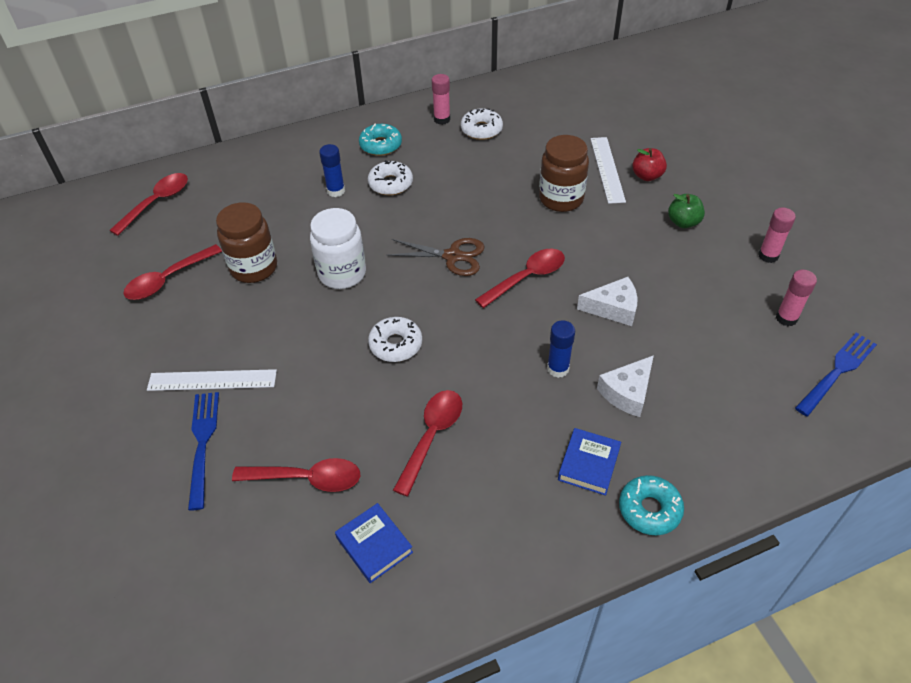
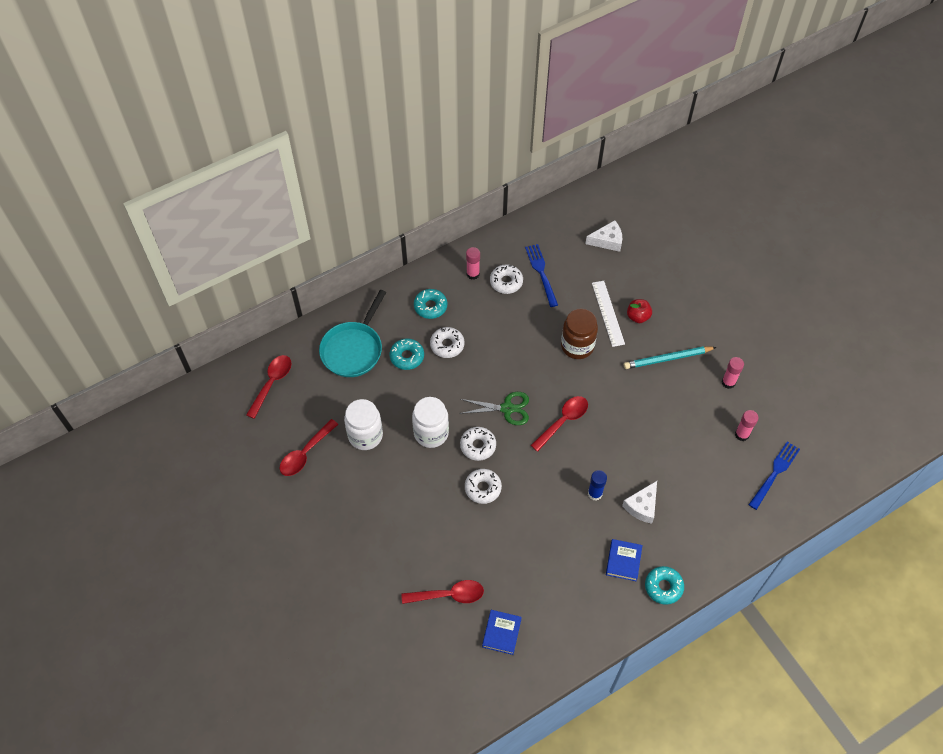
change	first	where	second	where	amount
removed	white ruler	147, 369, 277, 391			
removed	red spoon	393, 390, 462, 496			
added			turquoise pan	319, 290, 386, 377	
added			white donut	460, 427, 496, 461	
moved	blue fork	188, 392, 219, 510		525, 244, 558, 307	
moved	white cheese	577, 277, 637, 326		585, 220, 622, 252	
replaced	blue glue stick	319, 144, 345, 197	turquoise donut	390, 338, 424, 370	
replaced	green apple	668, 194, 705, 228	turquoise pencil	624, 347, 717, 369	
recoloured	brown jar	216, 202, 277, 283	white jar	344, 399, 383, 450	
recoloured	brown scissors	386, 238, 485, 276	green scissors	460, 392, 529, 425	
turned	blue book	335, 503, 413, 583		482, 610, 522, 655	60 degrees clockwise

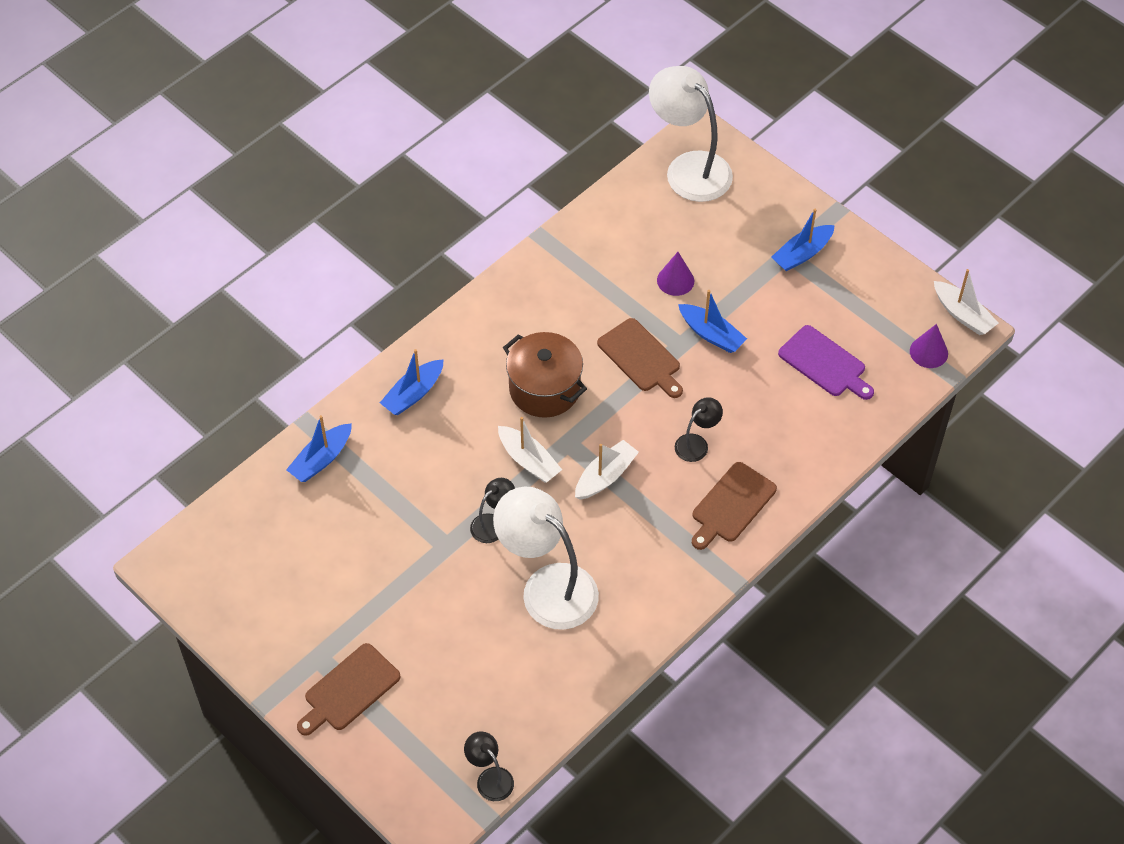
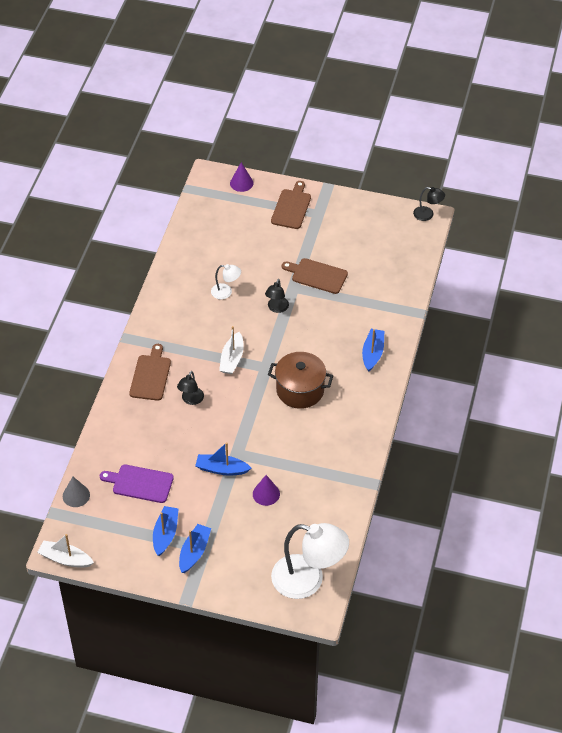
change	first	where	second	where	amount
removed	white boat	498, 417, 562, 482			
added			grey cone	63, 477, 90, 507	
moved	blue boat	286, 415, 352, 482		153, 506, 179, 556	
moved	black lamp	464, 731, 514, 801		413, 187, 445, 221	
moved	brown cutting board	597, 318, 683, 398		282, 258, 348, 294	
moved	purple cone	910, 324, 948, 368		230, 162, 253, 192	
resized	white lamp	493, 487, 599, 630		211, 264, 241, 299	x0.47

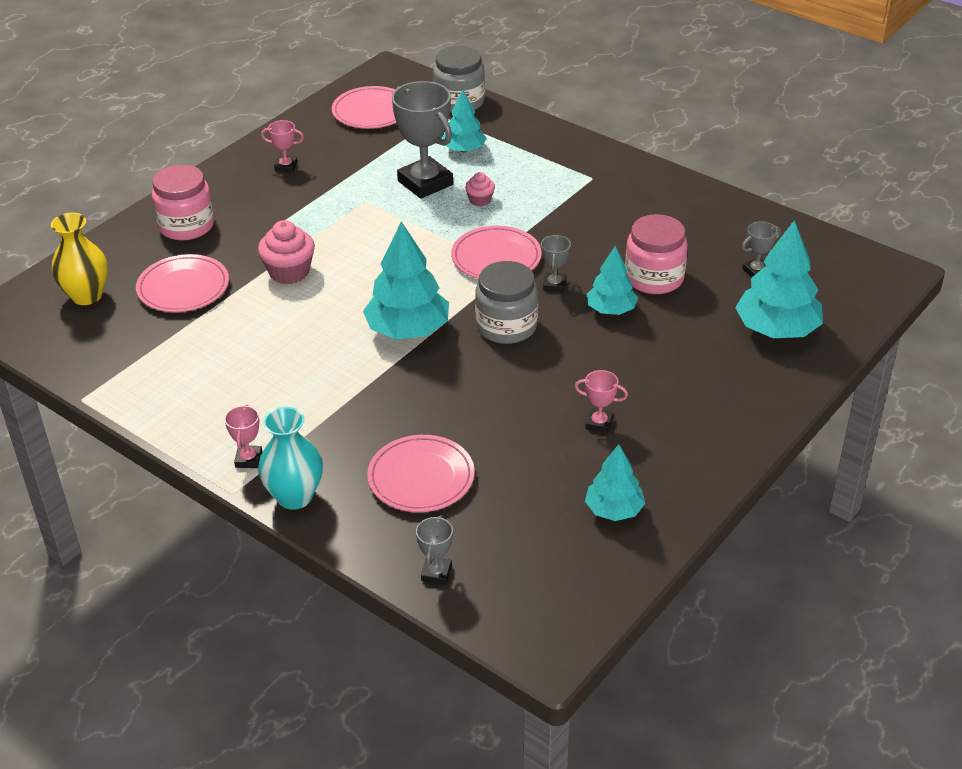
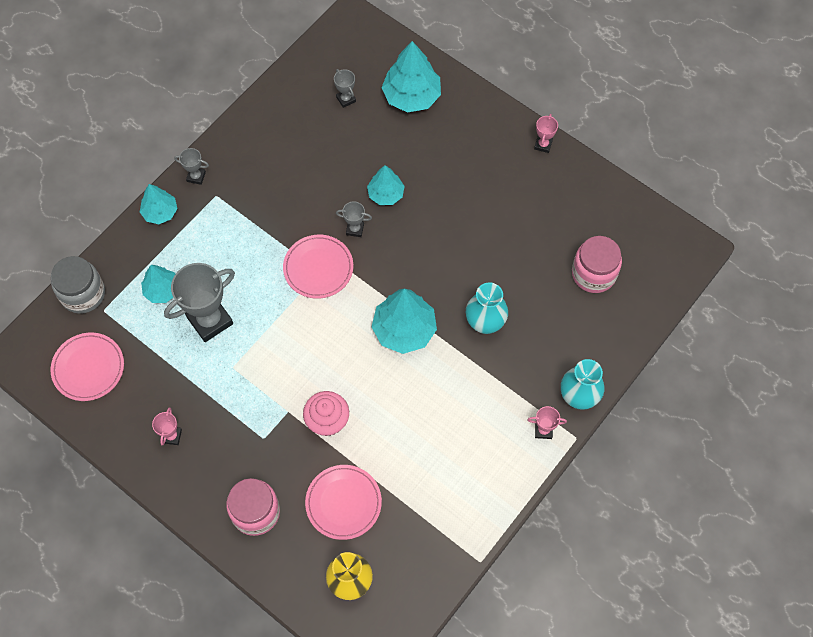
change	first	where	second	where	amount
removed	pink plate	367, 435, 475, 512			
removed	pink cupcake	465, 172, 495, 206			
removed	grey jar	475, 261, 538, 344			
added			turquoise vase	466, 282, 508, 334	
moved	grey trophy	416, 515, 453, 585		174, 148, 209, 185	
moved	pink trophy	575, 370, 628, 433		534, 114, 558, 153	
moved	turquoise tree	585, 444, 646, 521		140, 184, 178, 224	
moved	pink jar	625, 214, 688, 294		572, 236, 622, 293	

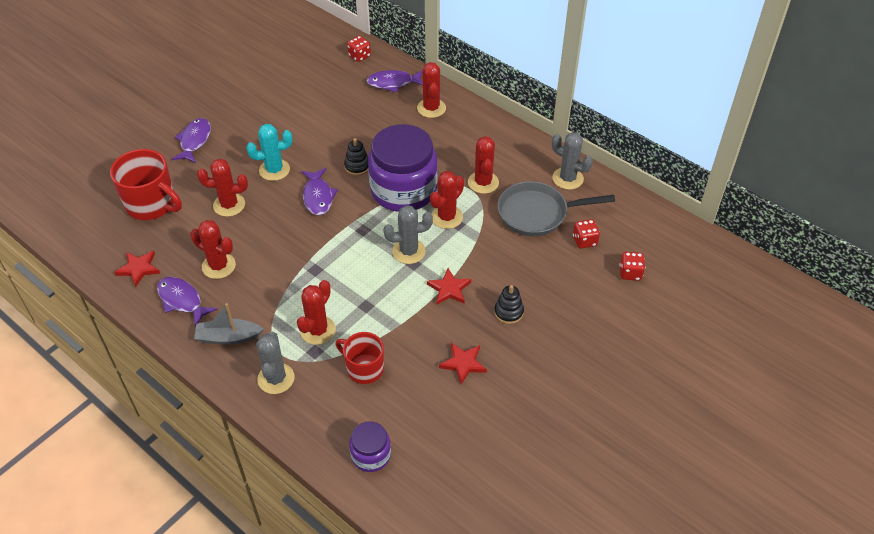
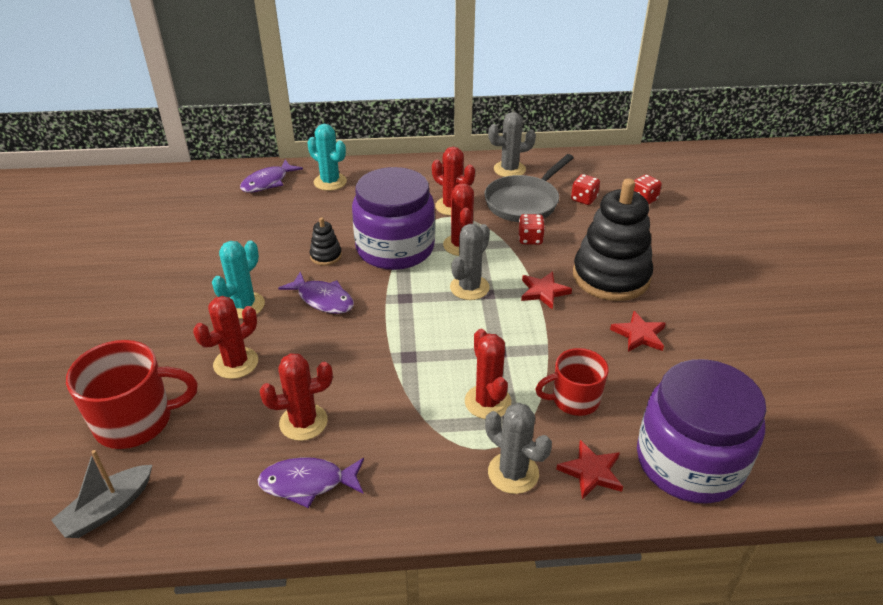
change	first	where	second	where	amount
removed	purple fish	172, 118, 211, 163			
moved	red star	114, 251, 160, 287		556, 440, 623, 499	
moved	grey boat	194, 303, 264, 344		51, 450, 152, 538	
moved	red dice	347, 36, 371, 62		519, 214, 545, 245	
recoloured	red cactus	417, 62, 446, 118	turquoise cactus	307, 124, 347, 191	
resized	purple jar	349, 422, 391, 472		637, 359, 767, 504	x2.08
resized	black stacking toy	494, 285, 524, 324		573, 178, 653, 301	x2.36

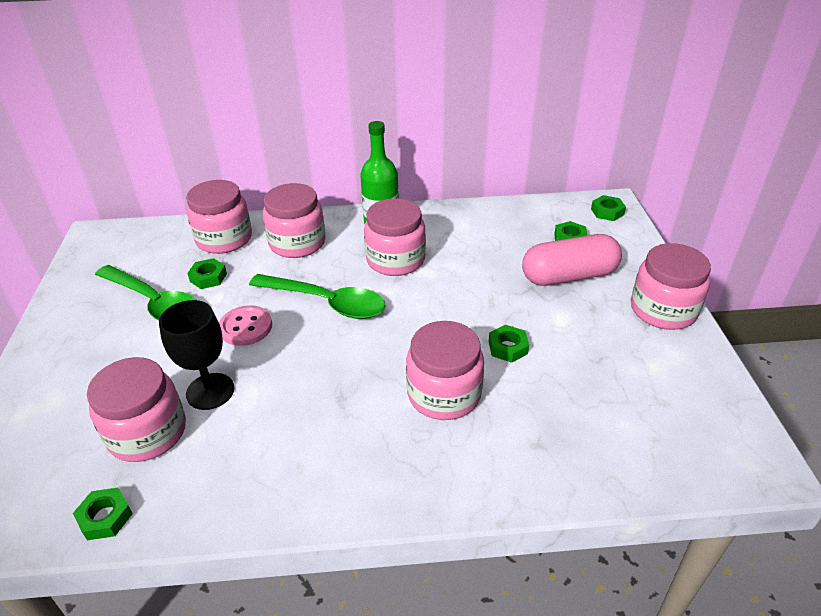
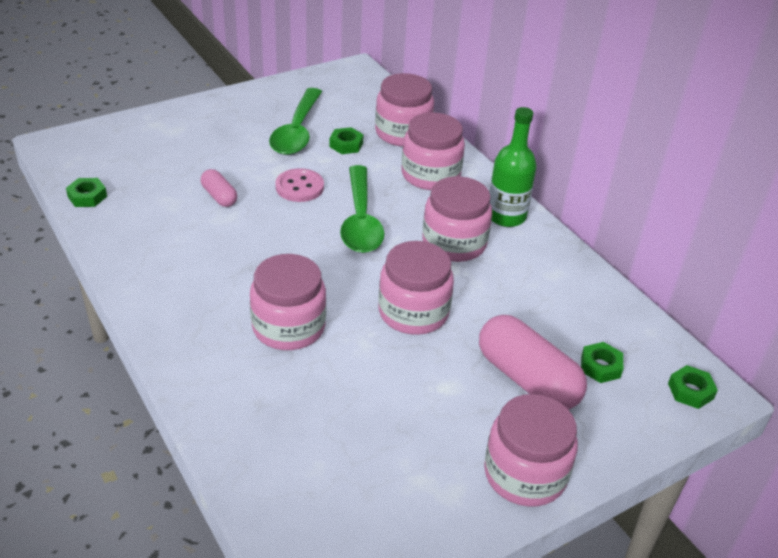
change	first	where	second	where	amount
removed	green nut	489, 325, 529, 363			
moved	pink jar	87, 357, 186, 462		378, 241, 454, 335	
replaced	black goblet	159, 300, 234, 410	pink capsule	201, 169, 237, 207	

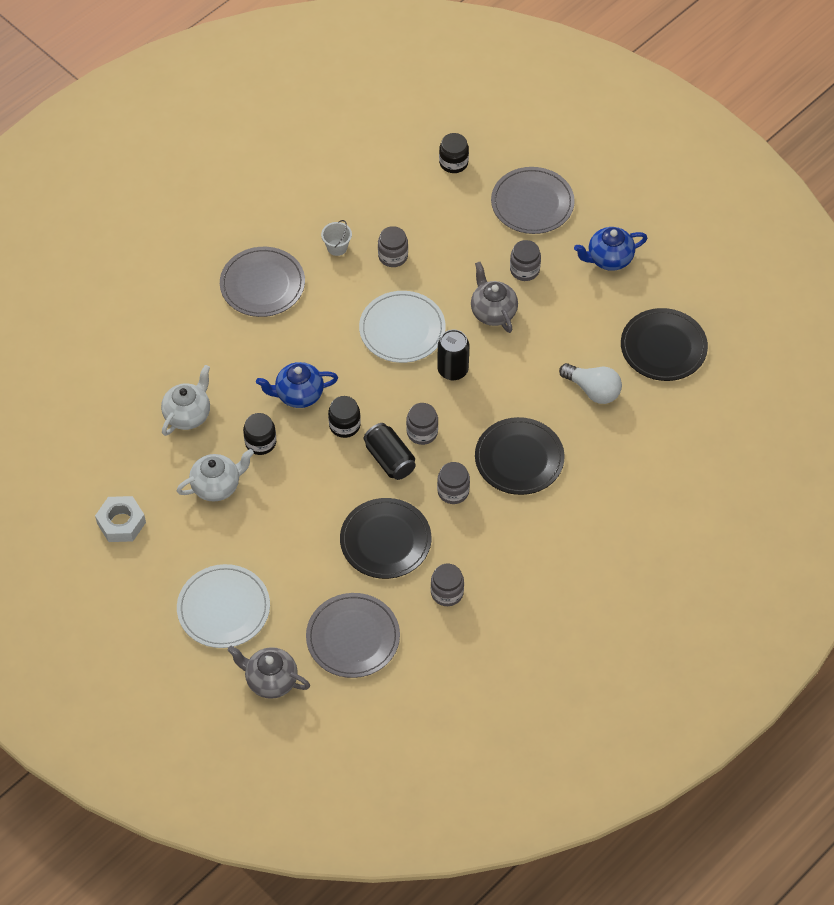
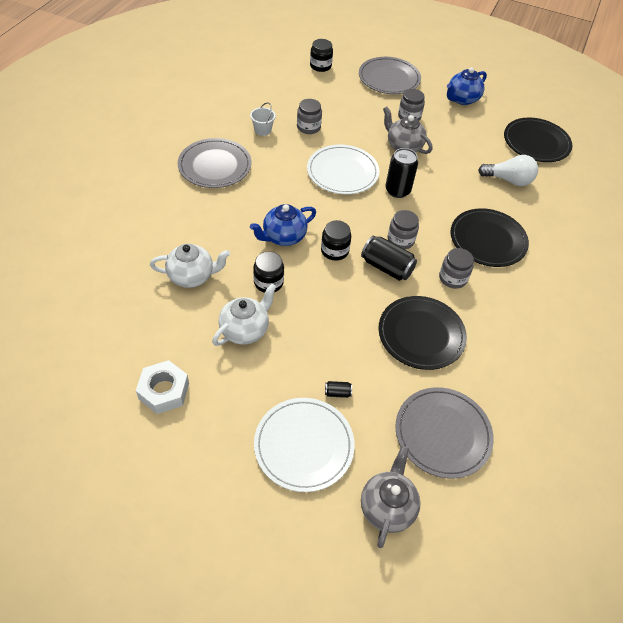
change	first	where	second	where	amount
removed	grey jar	431, 564, 464, 606			
added			black can	325, 381, 352, 398	
turned	white teapot	161, 365, 210, 436		150, 244, 230, 288	75 degrees clockwise
turned	grey teapot	227, 646, 310, 699		361, 446, 420, 548	105 degrees clockwise

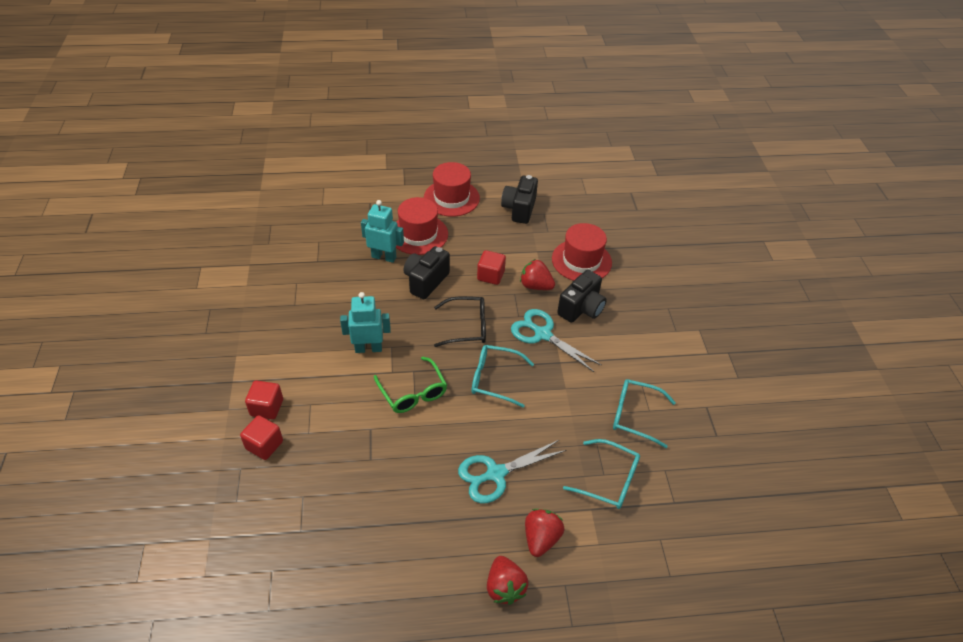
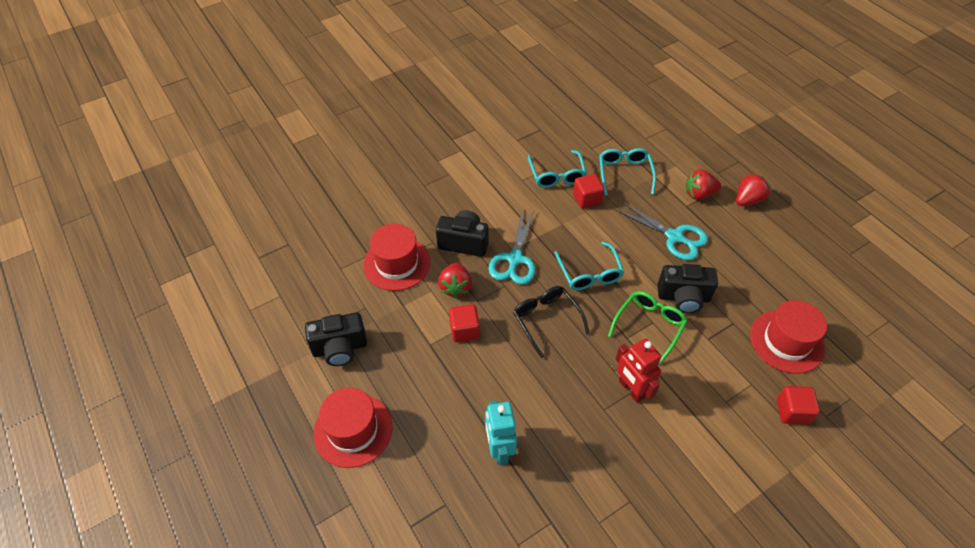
change	first	where	second	where	amount
moved	red cube	245, 380, 283, 419		573, 174, 605, 209	
moved	red hat	396, 197, 448, 255		750, 300, 827, 374	
moved	black camera	404, 246, 450, 299		657, 264, 718, 313	
recoloured	turquoise robot	340, 292, 391, 353	red robot	615, 338, 661, 403	

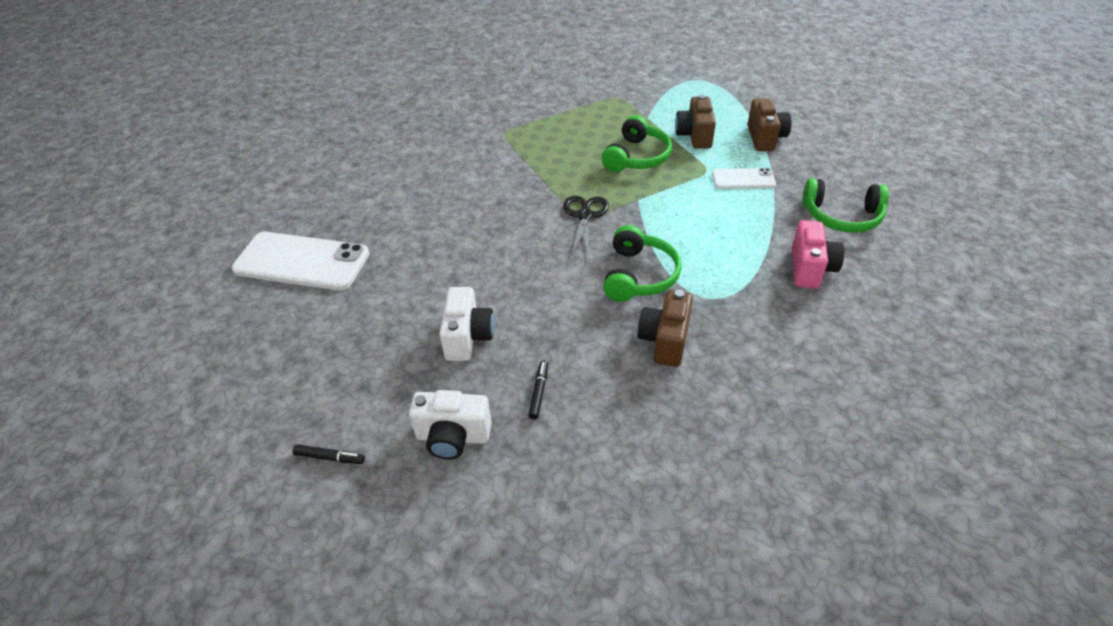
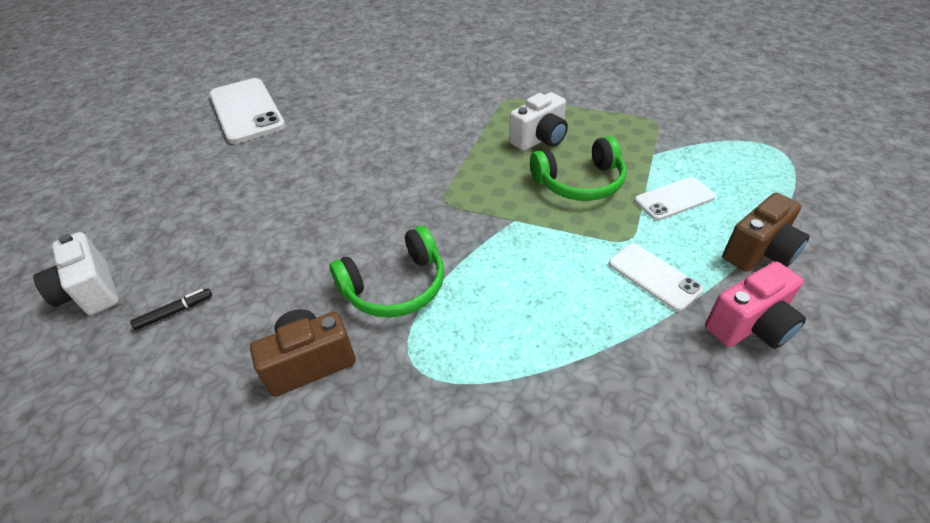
change	first	where	second	where	amount
removed	black marker	292, 444, 365, 464			
removed	black scissors	563, 196, 609, 258			
removed	green headphones	803, 178, 889, 233			
moved	white camera	439, 287, 494, 361		509, 92, 568, 151	
moved	pink camera	792, 220, 844, 288		705, 262, 806, 349	
replaced	brown camera	675, 95, 716, 149	white phone	634, 177, 716, 220	

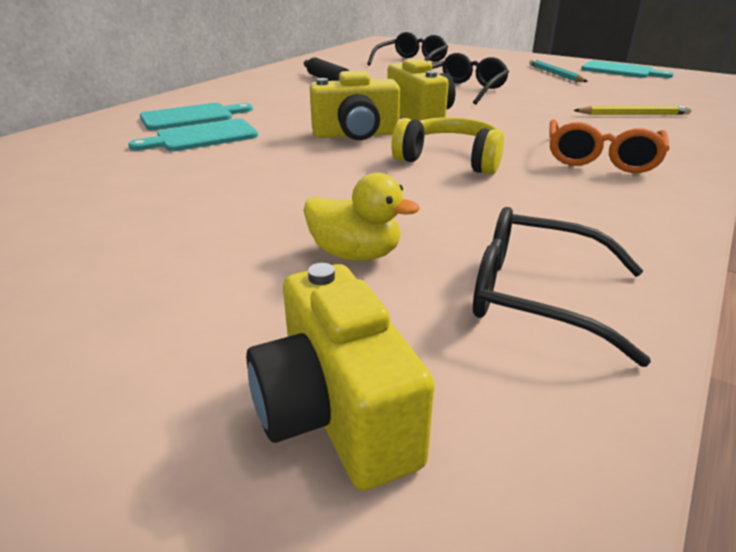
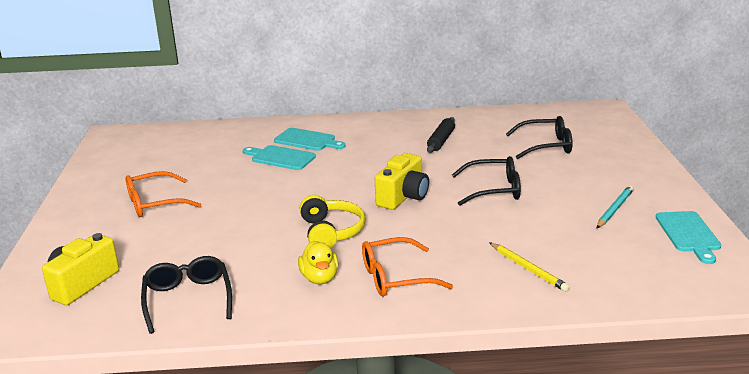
change	first	where	second	where	amount
removed	yellow camera	310, 70, 400, 140			
added			orange glasses	126, 171, 201, 217	
moved	yellow duck	304, 172, 419, 261		298, 241, 339, 284	

